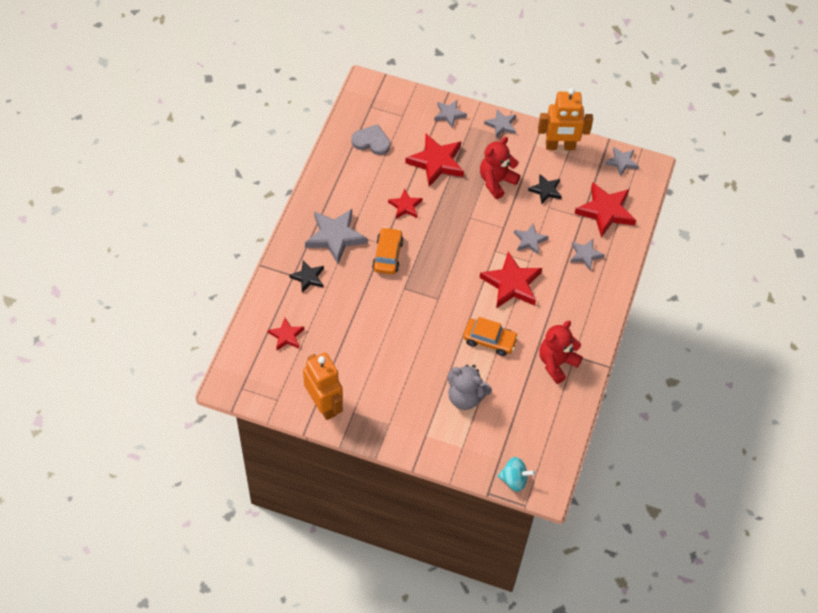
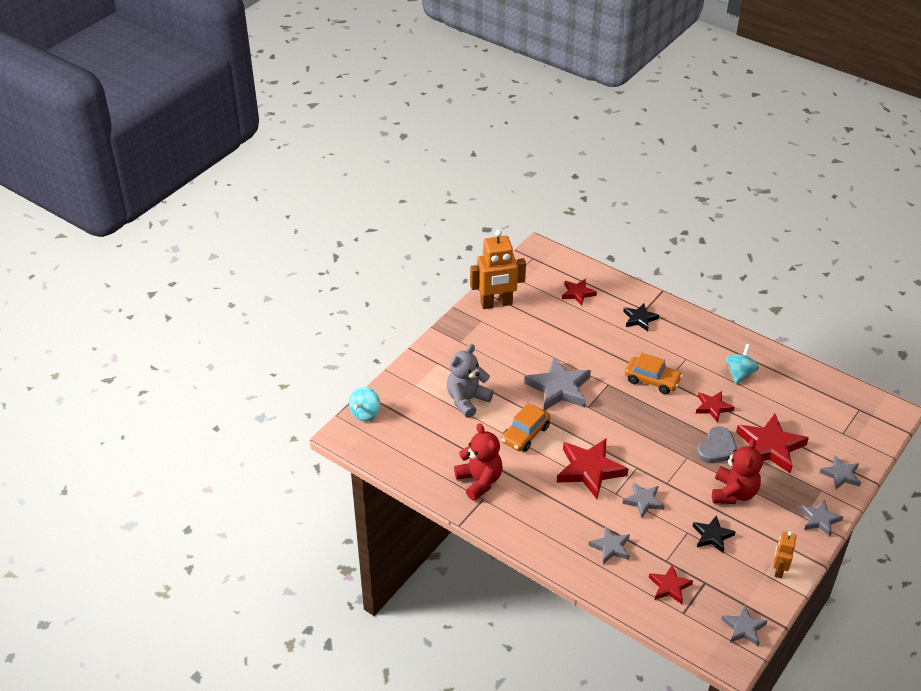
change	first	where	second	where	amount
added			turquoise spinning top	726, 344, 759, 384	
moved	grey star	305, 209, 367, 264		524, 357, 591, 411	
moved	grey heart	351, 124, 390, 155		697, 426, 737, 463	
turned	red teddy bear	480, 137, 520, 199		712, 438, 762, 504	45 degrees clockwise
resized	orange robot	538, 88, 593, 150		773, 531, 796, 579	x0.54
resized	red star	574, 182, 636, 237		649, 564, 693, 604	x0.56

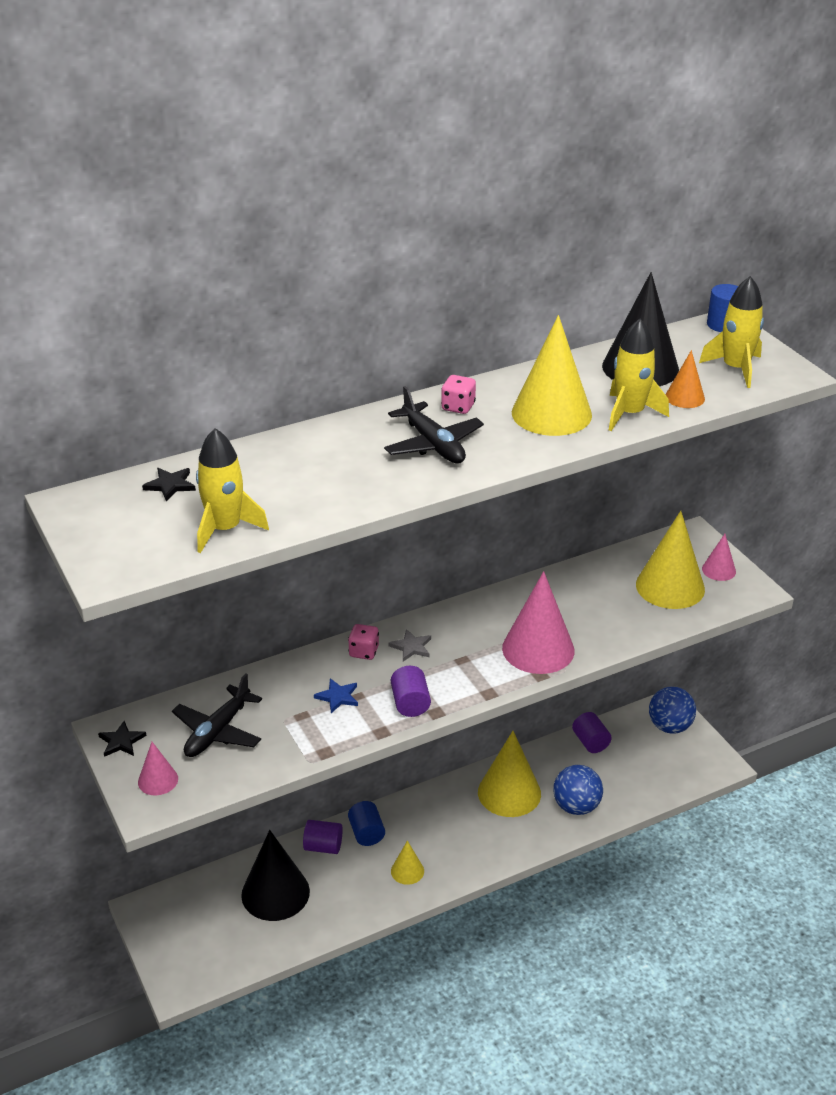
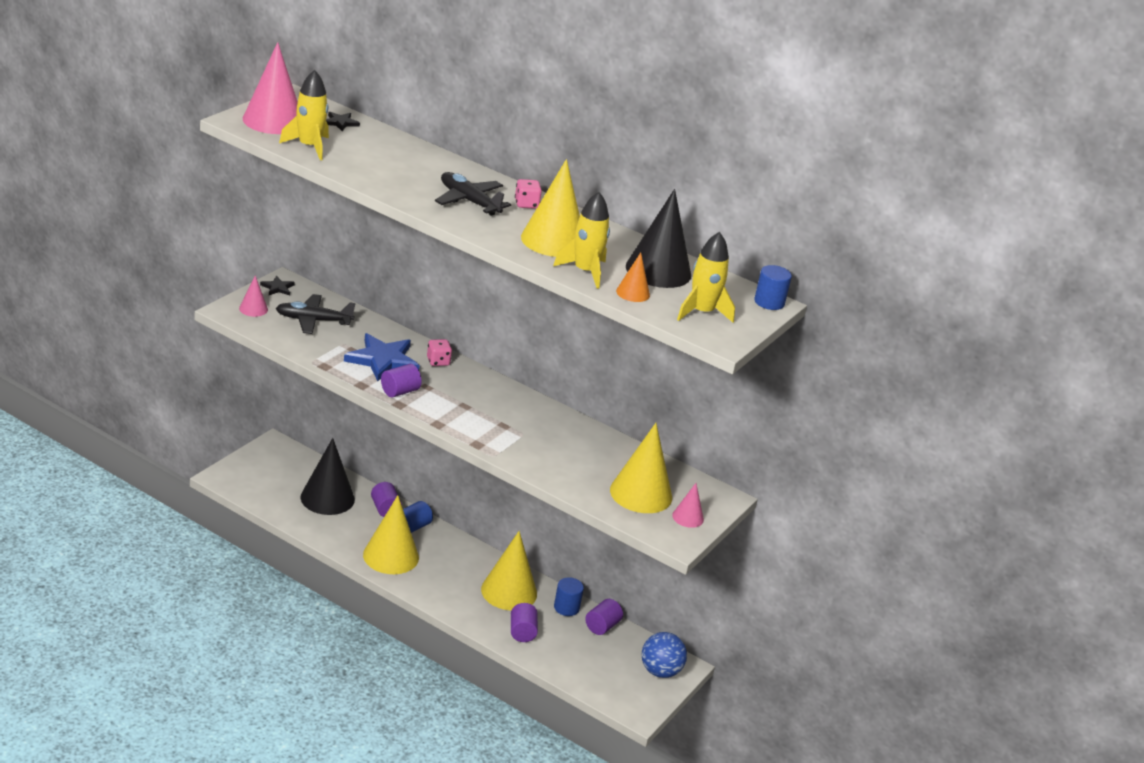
change	first	where	second	where	amount
removed	grey star	389, 629, 431, 661			
added			blue cylinder	554, 577, 584, 616	
moved	pink cone	502, 571, 575, 674		243, 42, 298, 134	
replaced	blue ball	553, 765, 603, 815	purple cylinder	511, 603, 538, 642	
turned	black plane	384, 386, 484, 464		435, 172, 511, 216	105 degrees clockwise
resized	blue star	314, 678, 358, 713		344, 333, 420, 382	x2.11
resized	yellow cone	391, 840, 424, 885		363, 495, 419, 574	x2.00

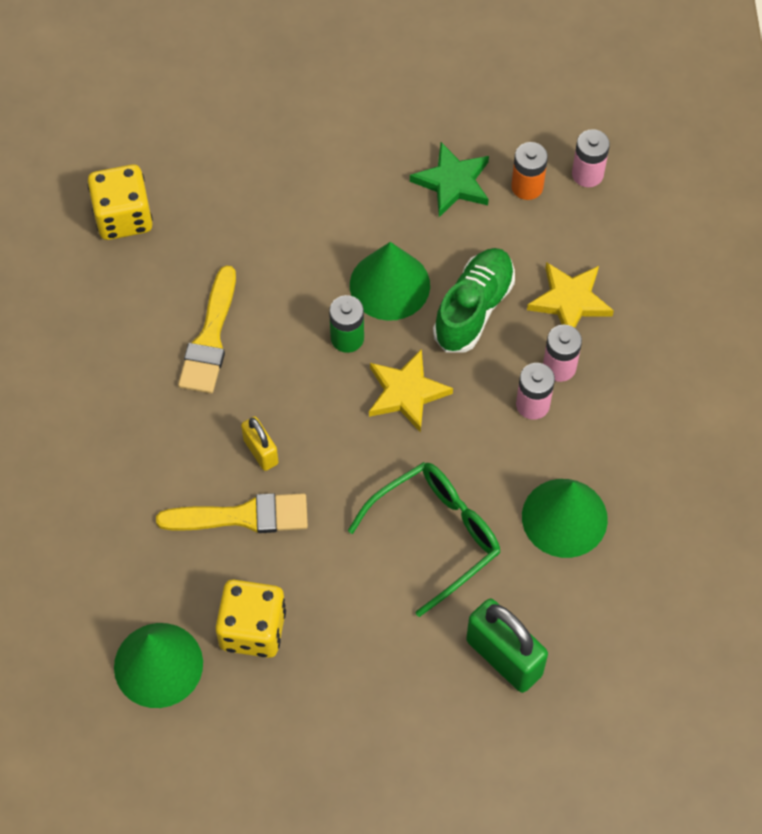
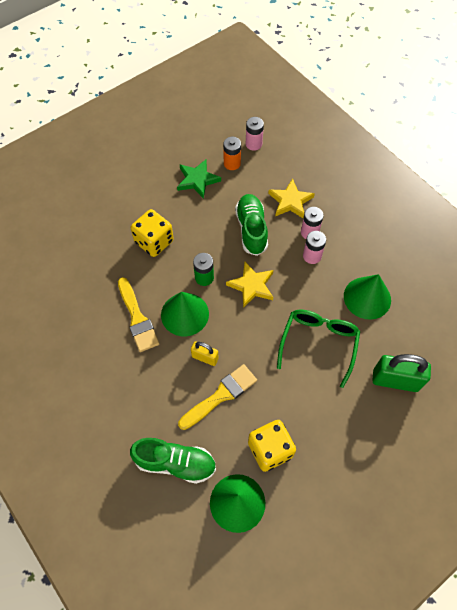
change	first	where	second	where	amount
added			green shoe	130, 438, 216, 484	
moved	yellow dice	88, 164, 153, 240		131, 209, 174, 257	
moved	green cone	350, 242, 430, 321		161, 292, 209, 336	

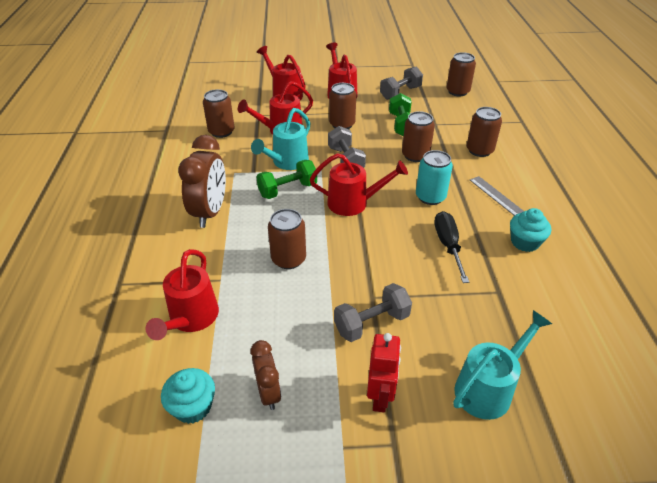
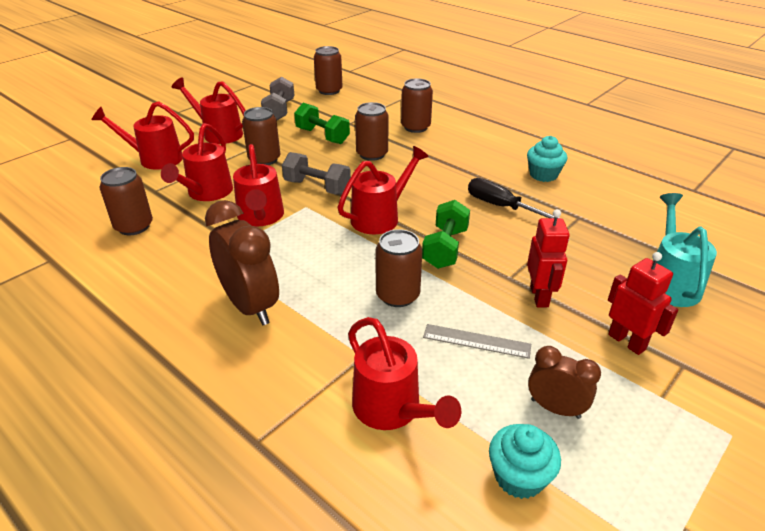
change	first	where	second	where	amount
removed	turquoise can	416, 150, 453, 205			
moved	green dumbbell	256, 160, 317, 199		422, 200, 470, 269	
moved	grey ruler	470, 176, 524, 216		423, 324, 531, 359	
replaced	grey dumbbell	334, 283, 412, 342	red robot	527, 209, 570, 307	
recoloured	turquoise watering can	251, 108, 310, 170	red watering can	233, 144, 284, 227	

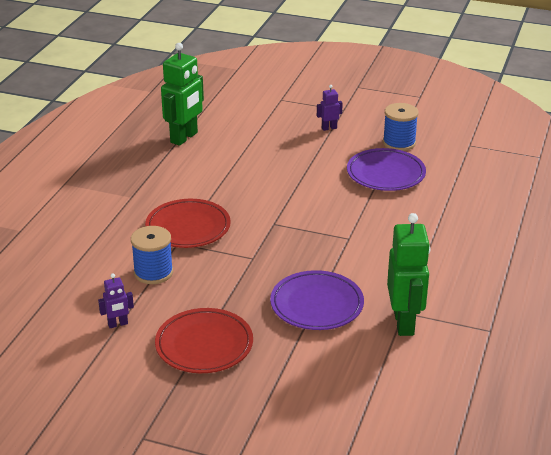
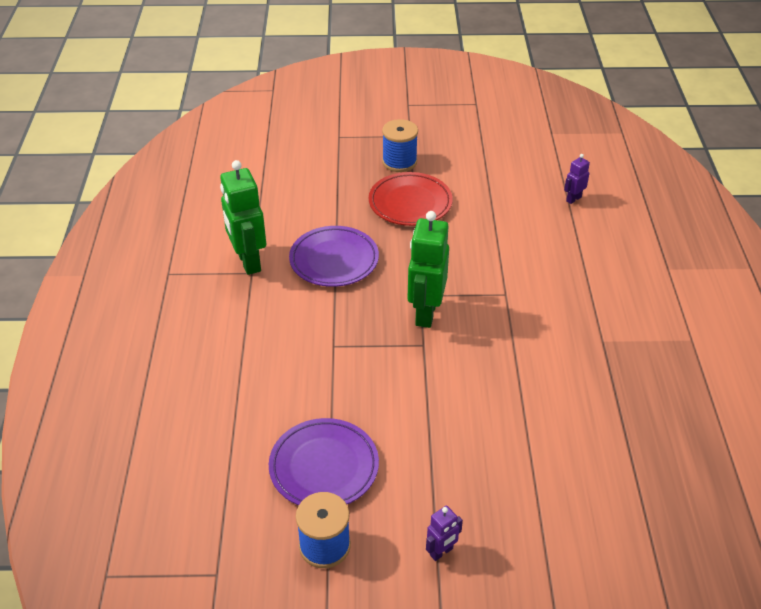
change	first	where	second	where	amount
removed	red plate	145, 199, 231, 248			
moved	purple robot	98, 273, 134, 328		564, 154, 590, 204	
moved	blue spool	131, 226, 173, 284		382, 119, 418, 172	
moved	green robot	161, 43, 204, 146		408, 211, 449, 328	

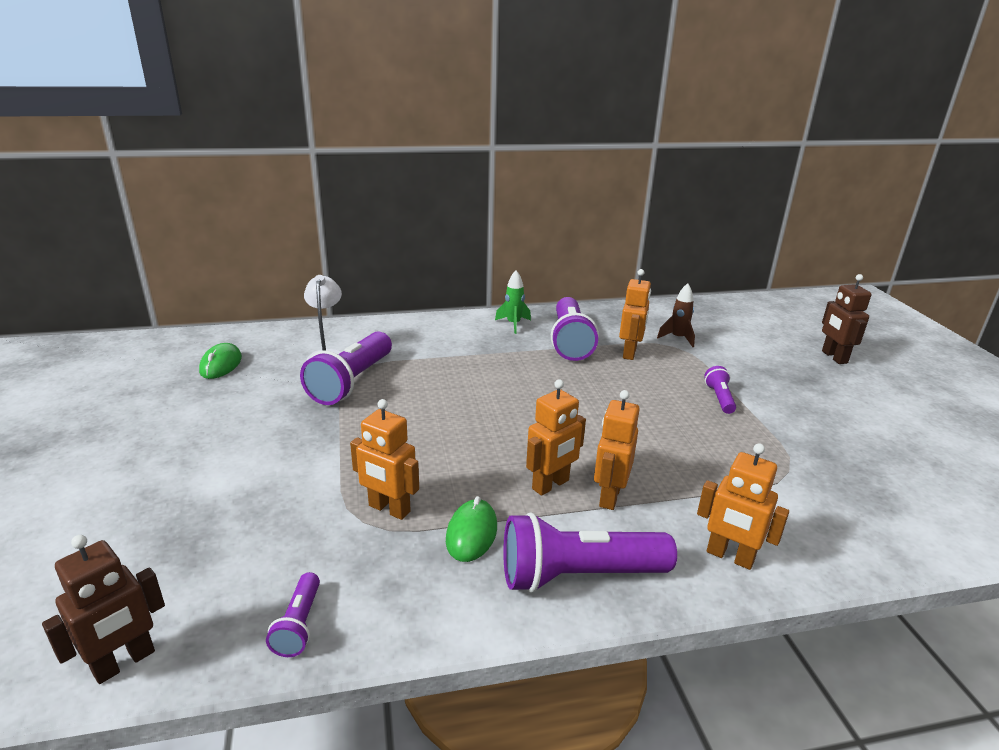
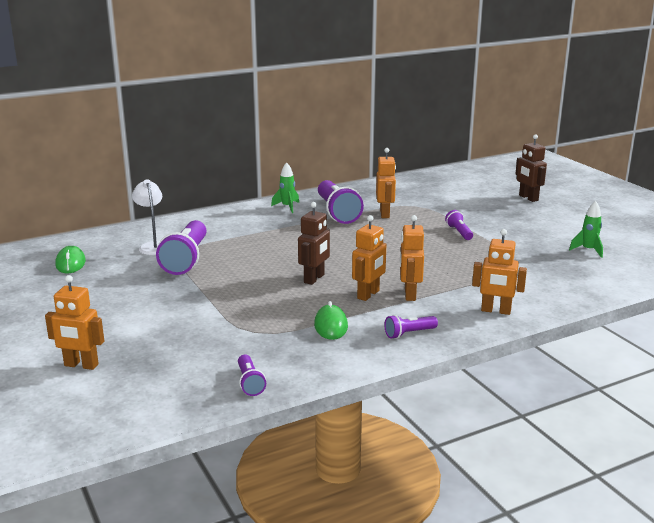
change	first	where	second	where	amount
removed	brown rocket	657, 283, 695, 347			
added			green rocket	569, 201, 603, 258	
moved	brown robot	42, 535, 165, 684		298, 202, 330, 285	
moved	orange robot	350, 399, 419, 520		45, 275, 104, 370	
resized	purple flashlight	503, 513, 677, 593		384, 315, 438, 339	x0.49

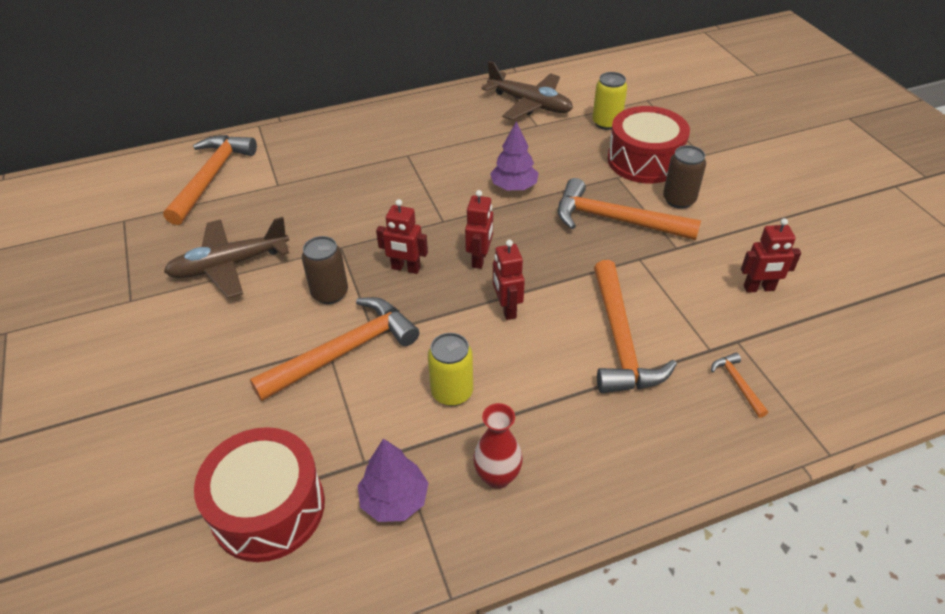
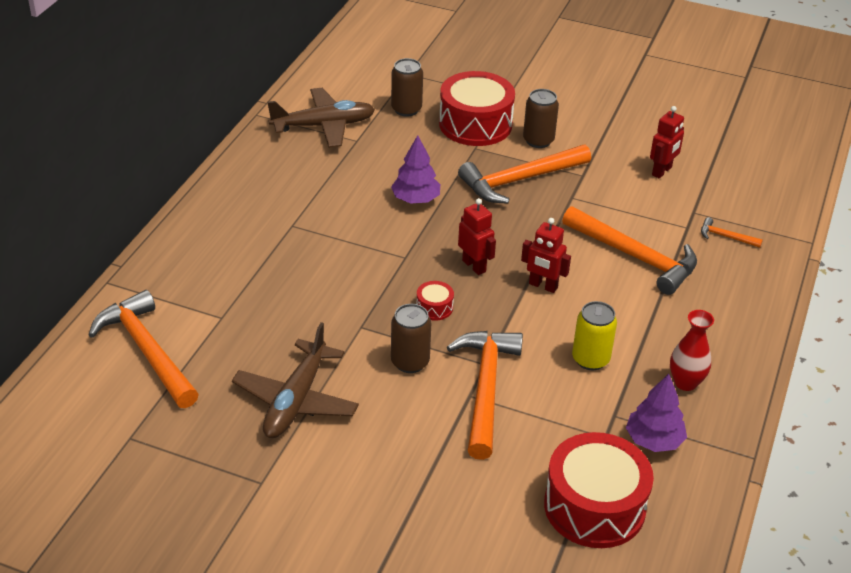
change	first	where	second	where	amount
replaced	red robot	376, 199, 428, 274	red drum	416, 281, 454, 321	
recoloured	yellow can	592, 72, 627, 130	brown can	391, 58, 423, 117	

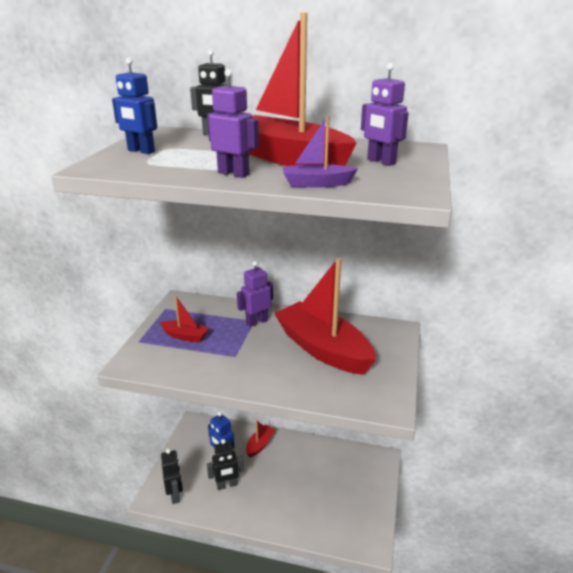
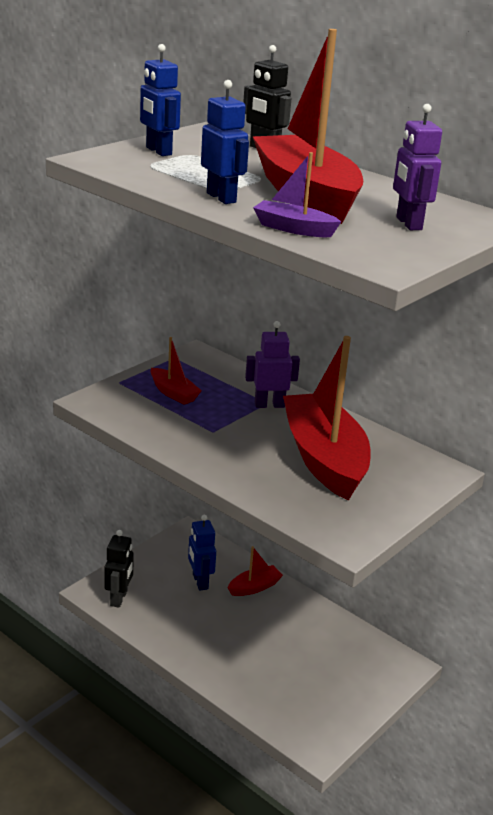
change	first	where	second	where	amount
removed	black robot	207, 439, 244, 490			
recoloured	purple robot	207, 69, 259, 178	blue robot	201, 80, 249, 204	

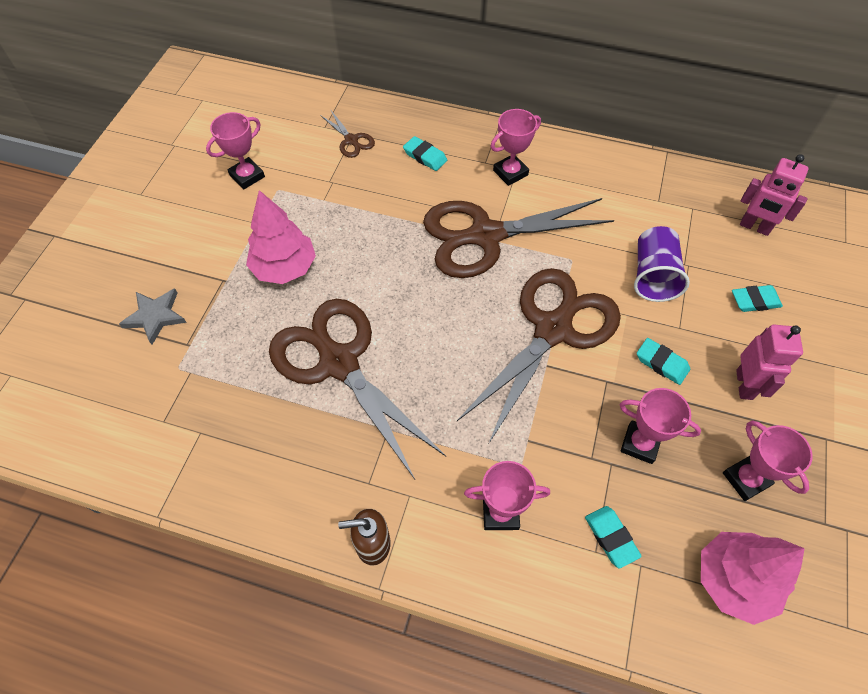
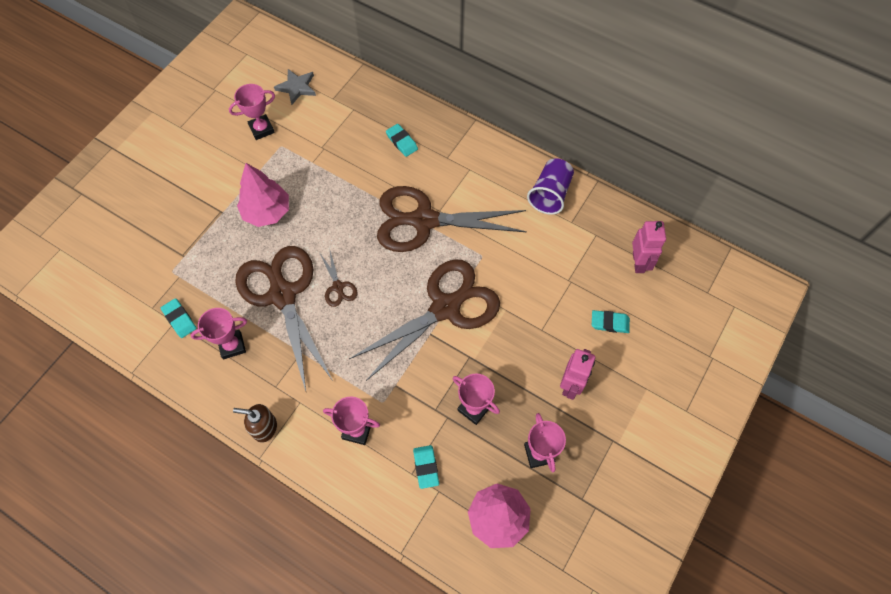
change	first	where	second	where	amount
moved	grey star	119, 288, 187, 345		274, 69, 316, 105	
moved	brown scissors	320, 109, 375, 158		319, 251, 357, 307	
moved	pink trophy	491, 109, 541, 186		191, 308, 247, 359	
moved	purple cup	634, 226, 690, 302		527, 158, 574, 215	
moved	turquoise eraser	637, 338, 690, 385		161, 298, 196, 338	
turned	pink robot	740, 154, 809, 236		632, 221, 666, 273	135 degrees counterclockwise

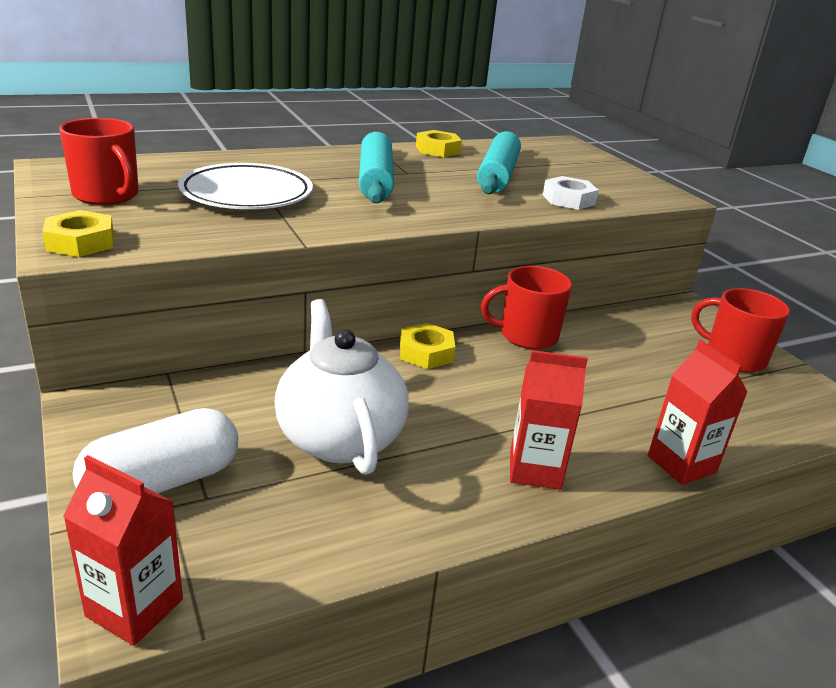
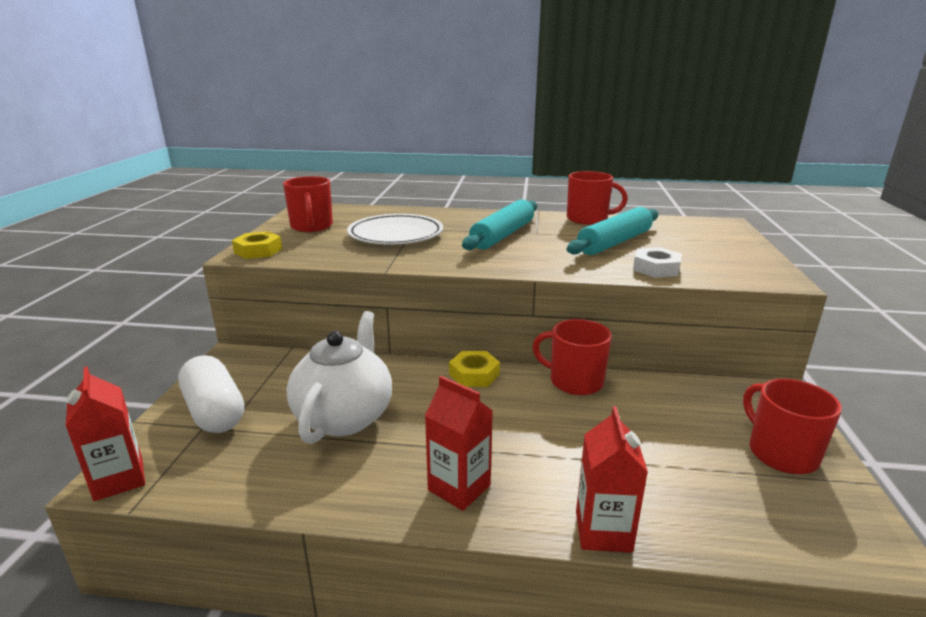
change	first	where	second	where	amount
replaced	yellow nut	416, 130, 462, 157	red mug	567, 171, 628, 225	
turned	white capsule	72, 408, 238, 494		178, 355, 244, 433	60 degrees clockwise

